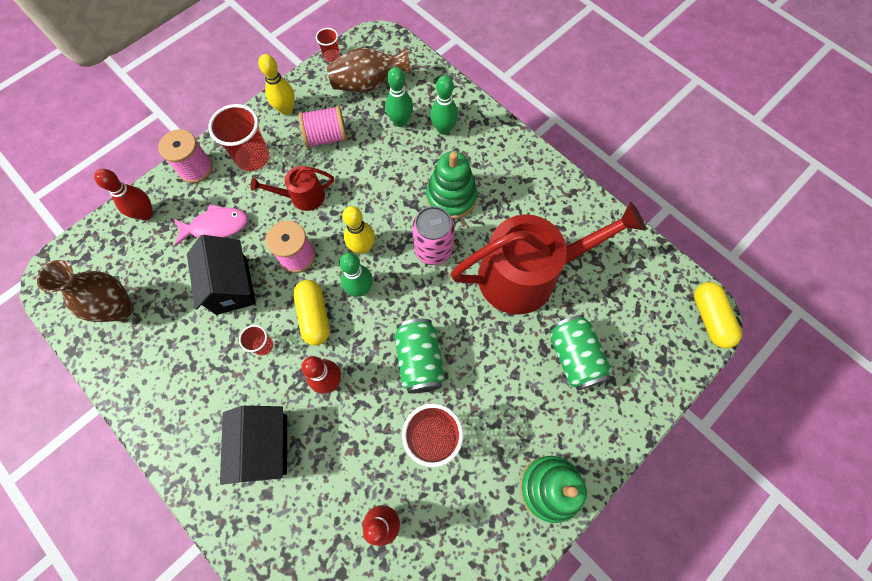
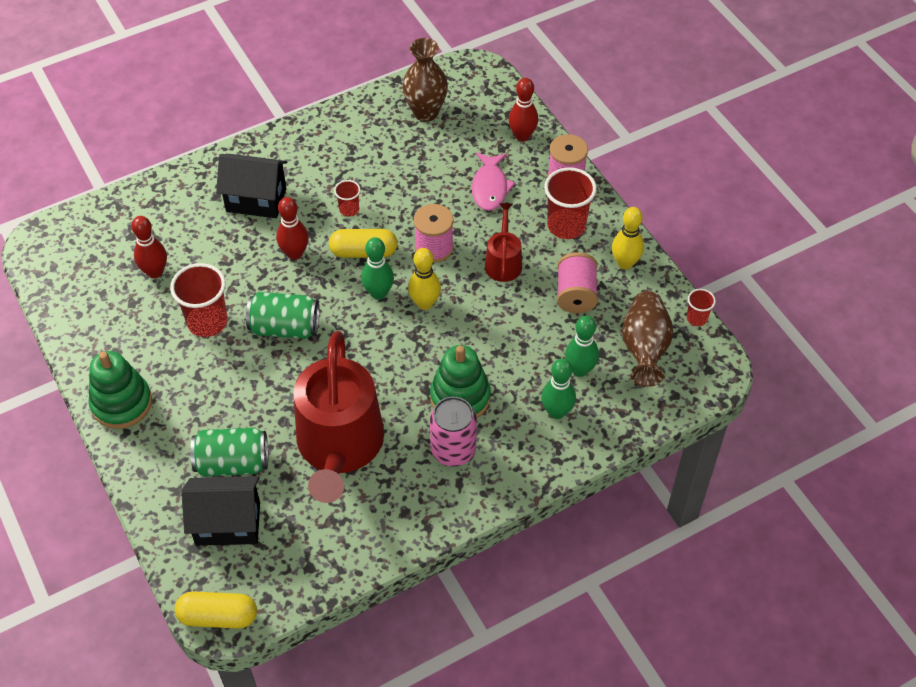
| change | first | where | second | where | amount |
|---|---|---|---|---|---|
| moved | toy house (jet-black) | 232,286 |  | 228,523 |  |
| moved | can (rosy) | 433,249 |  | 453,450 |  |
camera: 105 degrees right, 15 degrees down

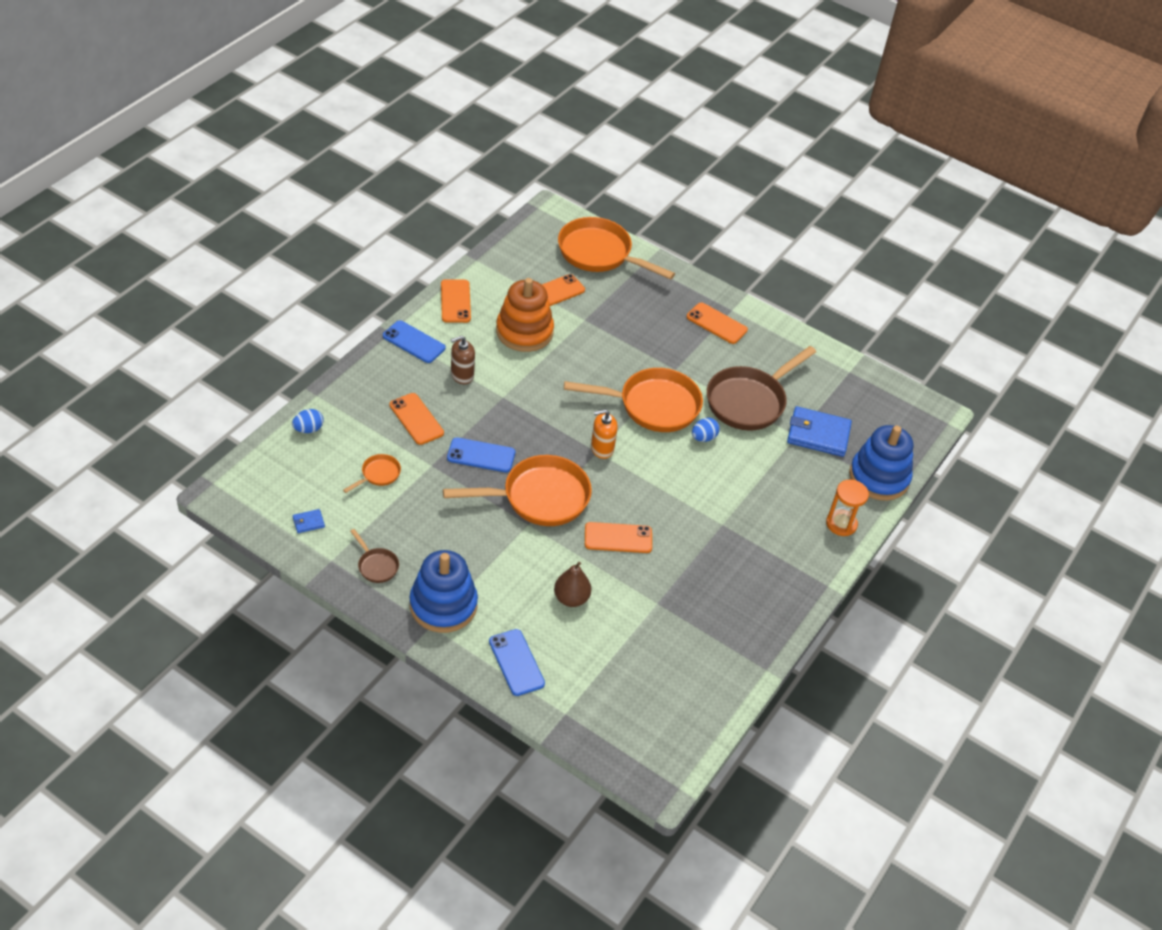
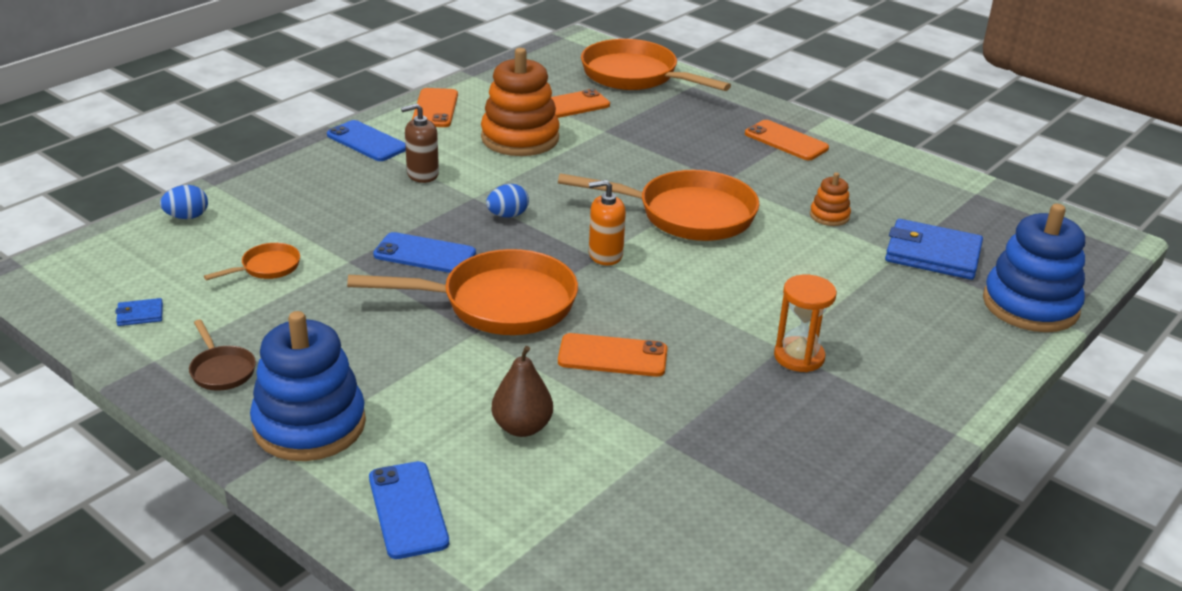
| change | first | where | second | where | amount |
|---|---|---|---|---|---|
| removed | mobile phone (bright orange) | 416,419 |  |  |  |
| moved | egg shape (royal blue) | 703,437 |  | 507,215 |  |
| replaced | skillet (brown) | 749,401 | ring stacker (bright orange) | 829,216 |  |
| moved | hourglass (bright orange) | 841,524 |  | 799,357 |  |
camera: 10 degrees right, 15 degrees down

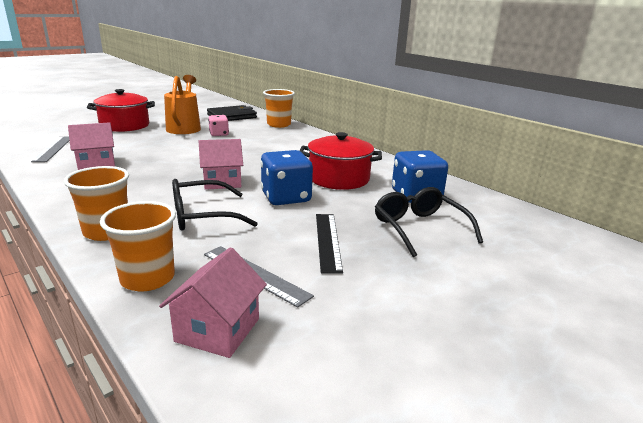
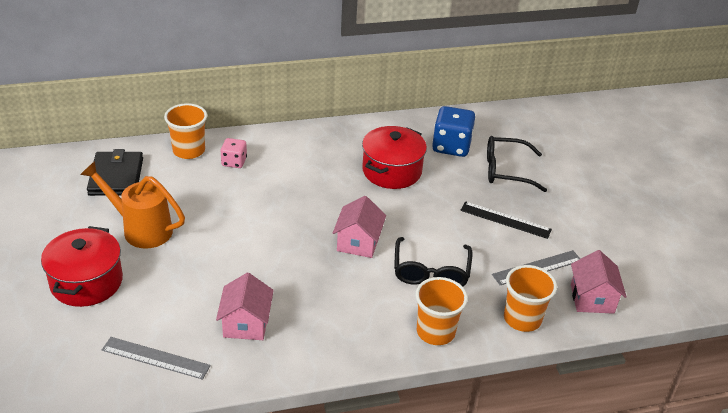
| change | first | where | second | where | amount |
|---|---|---|---|---|---|
| turned | toy house (rosy) | 218,330 |  | 592,298 | 45 degrees clockwise |
| moved | dice (rosy) | 219,134 |  | 234,162 |  |
| removed | dice (royal blue) | 286,197 |  |  |  |
camera: 65 degrees left, 15 degrees up

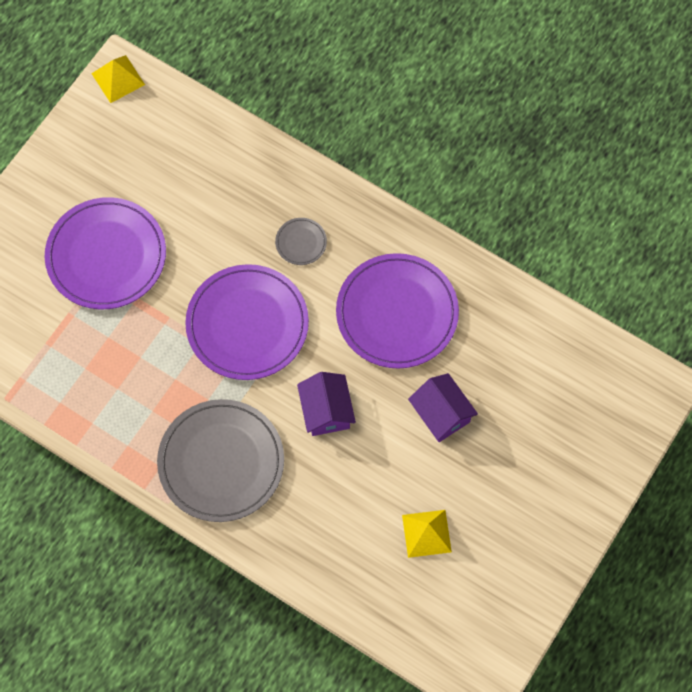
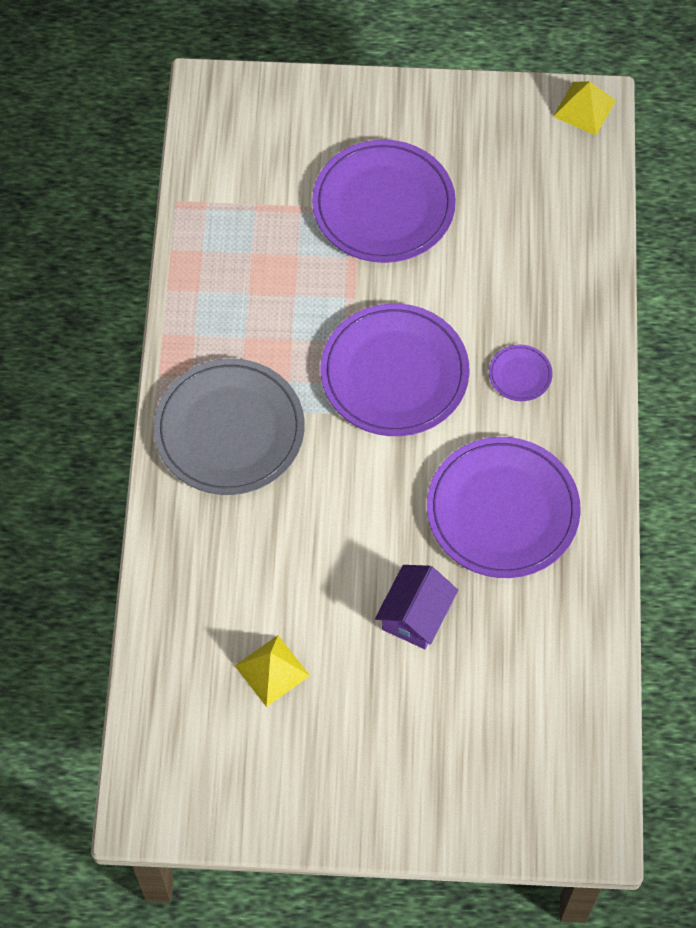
| change | first | where | second | where | amount |
|---|---|---|---|---|---|
| recoloured | flat dish (ash-grey) | 301,242 | flat dish (royal purple) | 520,374 |  |
| removed | toy house (royal purple) | 326,411 |  |  |  |
camera: 60 degrees right, 5 degrees down

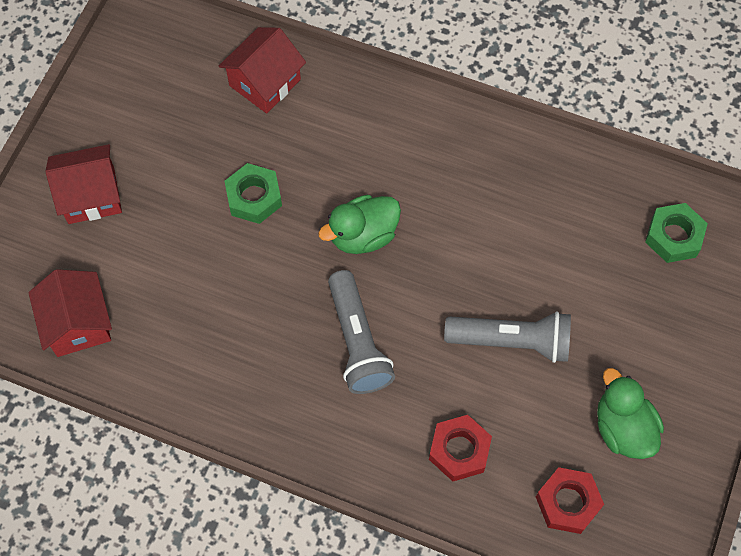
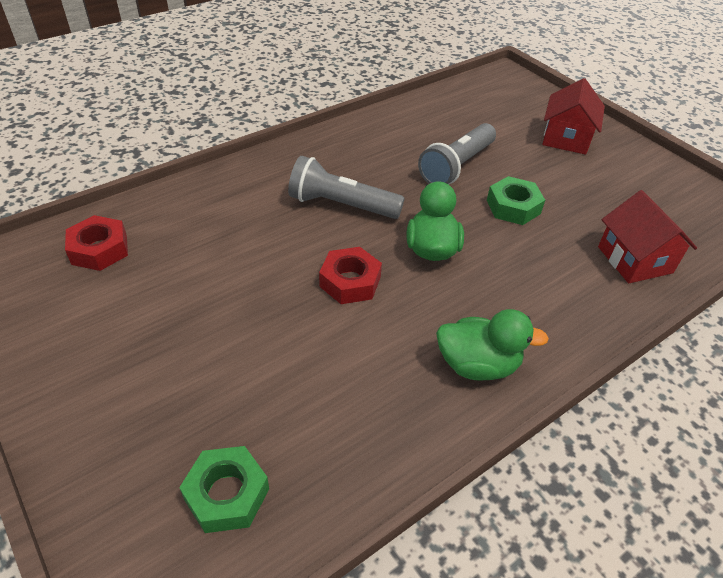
| change | first | where | second | where | amount |
|---|---|---|---|---|---|
| removed | toy house (red) | 78,324 |  |  |  |
| moved | hexagon nut (red) | 459,450 |  | 350,282 |  |
| moved | flashlight (ash-grey) | 511,341 |  | 457,166 |  |
| moved | duck (emerald) | 623,428 |  | 477,365 |  |
camera: 120 degrees right, 20 degrees down

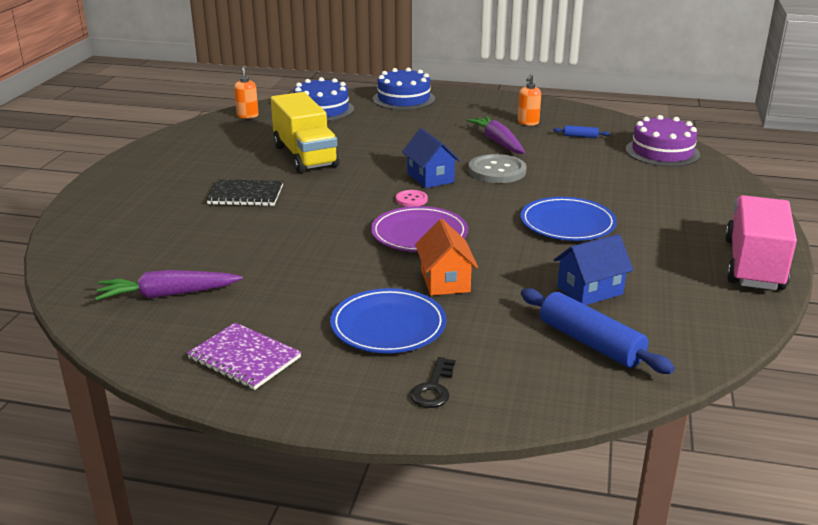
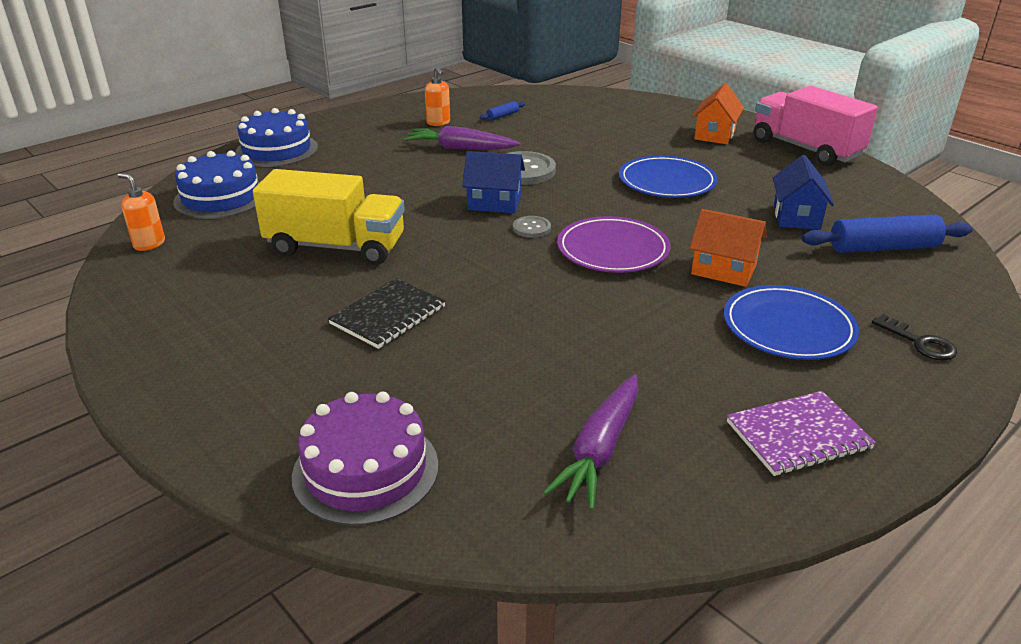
| change | first | where | second | where | amount |
|---|---|---|---|---|---|
| recoloured | button (rosy) | 411,199 | button (ash-grey) | 531,228 |  |
| moved | cake (royal purple) | 662,152 |  | 366,470 |  |
| added |  |  | toy house (bright orange) | 715,134 |  |
camera: 55 degrees left, 5 degrees up

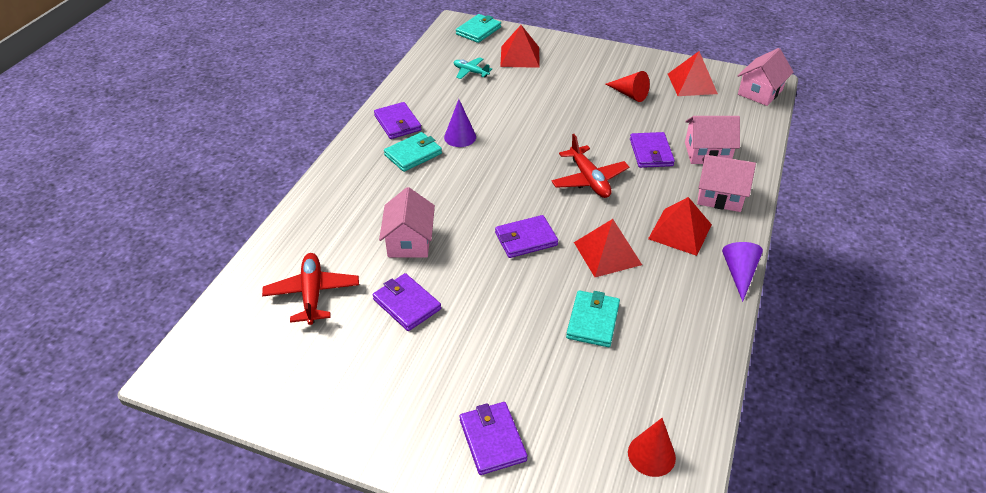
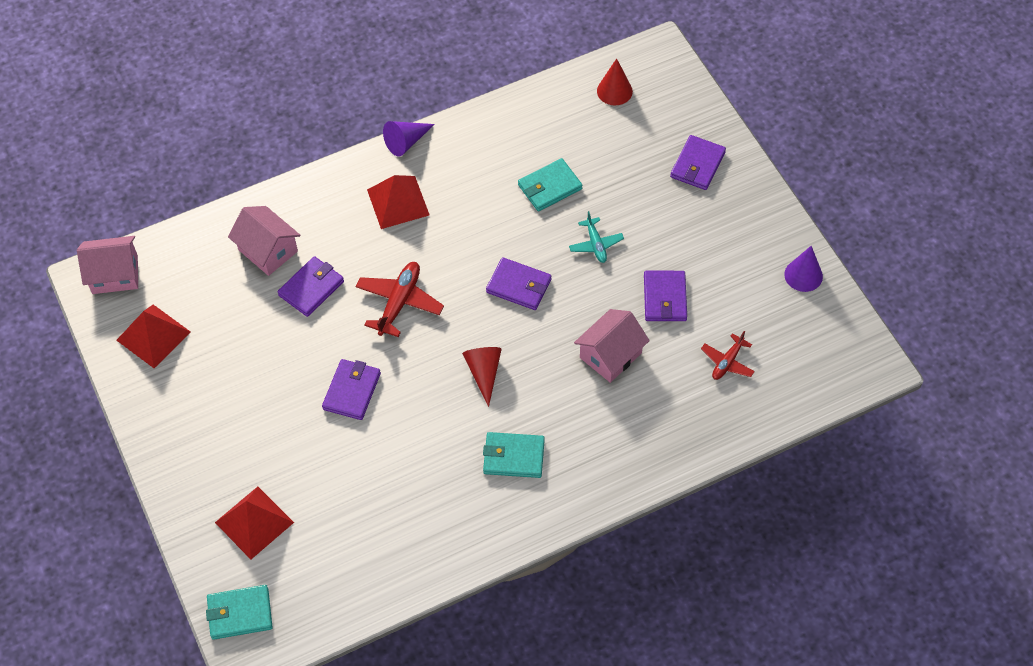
| change | first | where | second | where | amount |
|---|---|---|---|---|---|
| resized | toy plane (red) | 312,294 |  | 727,362 | x0.62 |
| moved | billfold (royal purple) | 397,123 |  | 352,391 |  |
| moved | cone shape (royal purple) | 460,137 |  | 803,275 |  |
| moved | toy plane (teal) | 471,72 |  | 596,244 |  |
| removed | pyramid (red) | 607,253 |  |  |  |
| moved | cone shape (red) | 629,94 |  | 484,373 |  |
| removed | toy house (rosy) | 720,196 |  |  |  |
camera: 135 degrees left, 15 degrees up

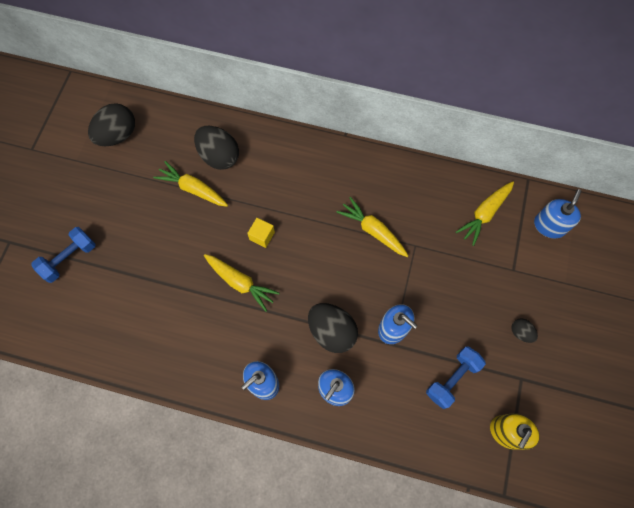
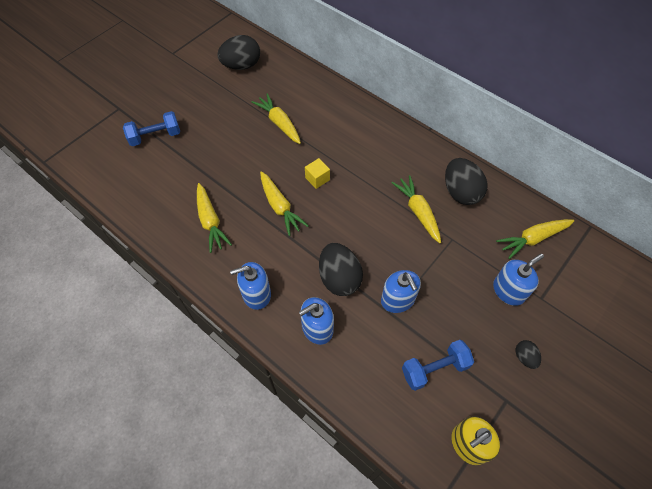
| change | first | where | second | where | amount |
|---|---|---|---|---|---|
| moved | egg shape (jet-black) | 219,156 |  | 460,192 |  |
| moved | soap dispenser (royal blue) | 549,226 |  | 508,291 |  |
| added |  |  | carrot (golden) | 210,221 |  |
camera: 25 degrees right, 10 degrees down

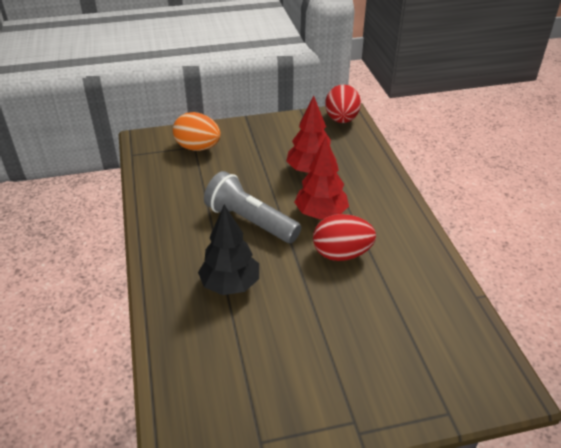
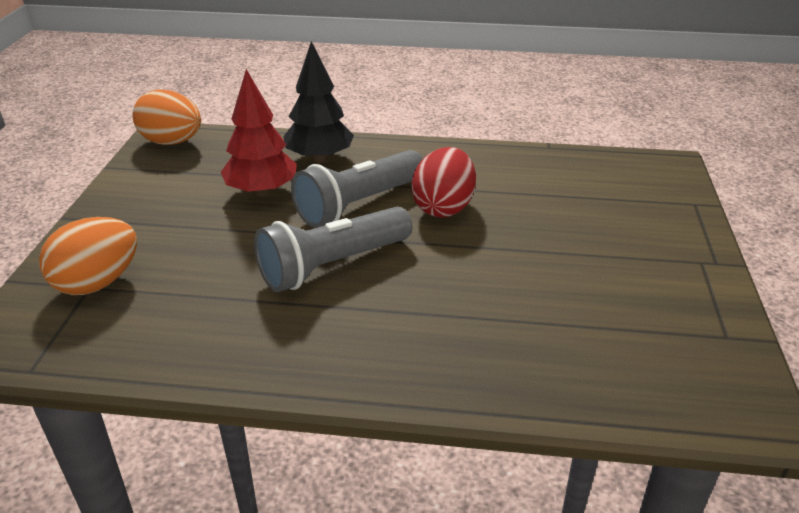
| change | first | where | second | where | amount |
|---|---|---|---|---|---|
| moved | toy tree (jet-black) | 230,285 |  | 319,158 |  |
| replaced | toy tree (red) | 320,214 | flashlight (ash-grey) | 359,205 |  |
| recoloured | egg shape (red) | 341,120 | egg shape (bright orange) | 172,142 |  |
camera: 70 degrees left, 5 degrees down

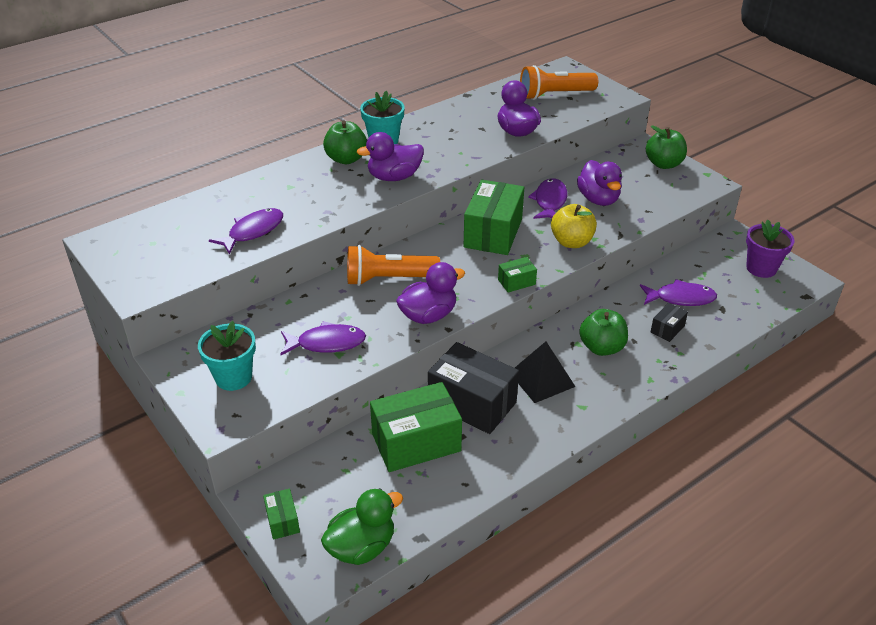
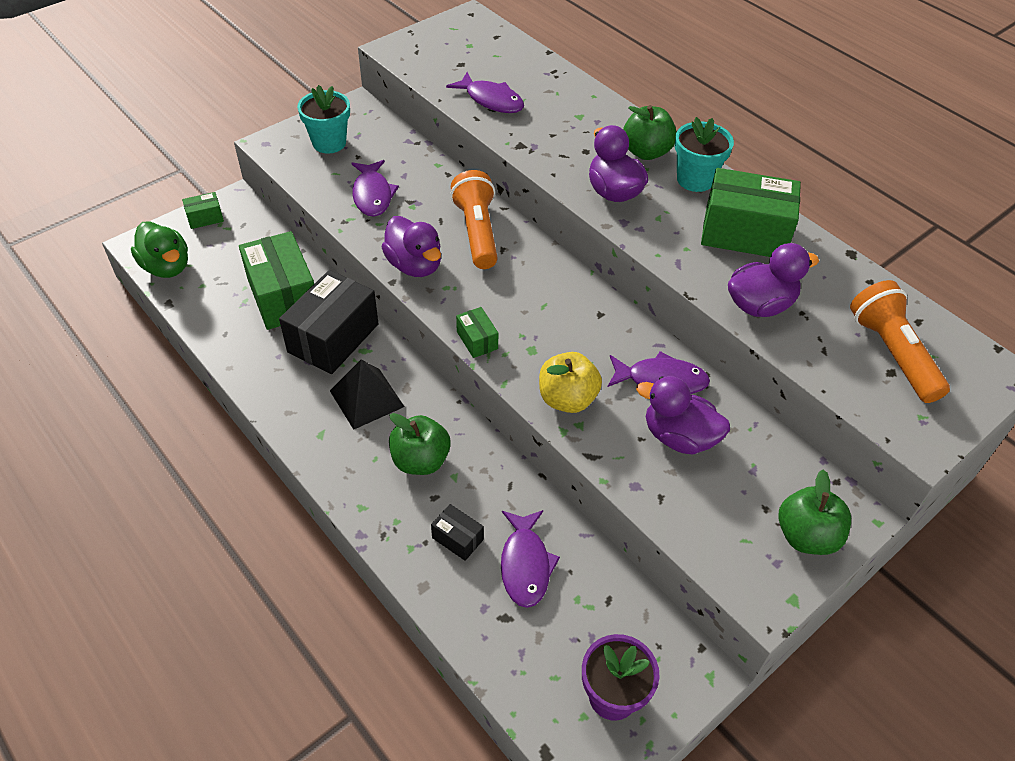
| change | first | where | second | where | amount |
|---|---|---|---|---|---|
| moved | parcel (emerald) | 493,233 |  | 744,233 |  |
| turned | duck (royal purple) | 598,199 |  | 679,437 | 45 degrees clockwise |
camera: 85 degrees right, 10 degrees up

